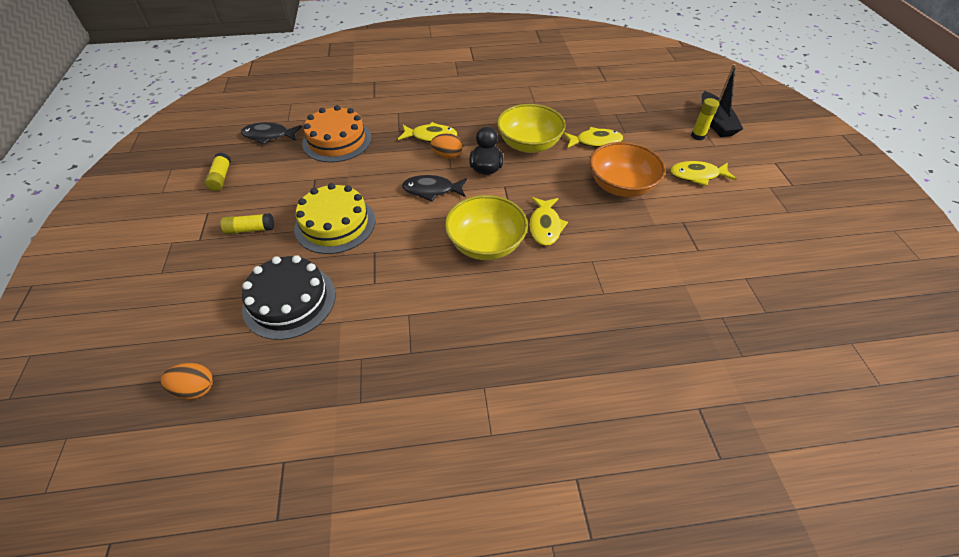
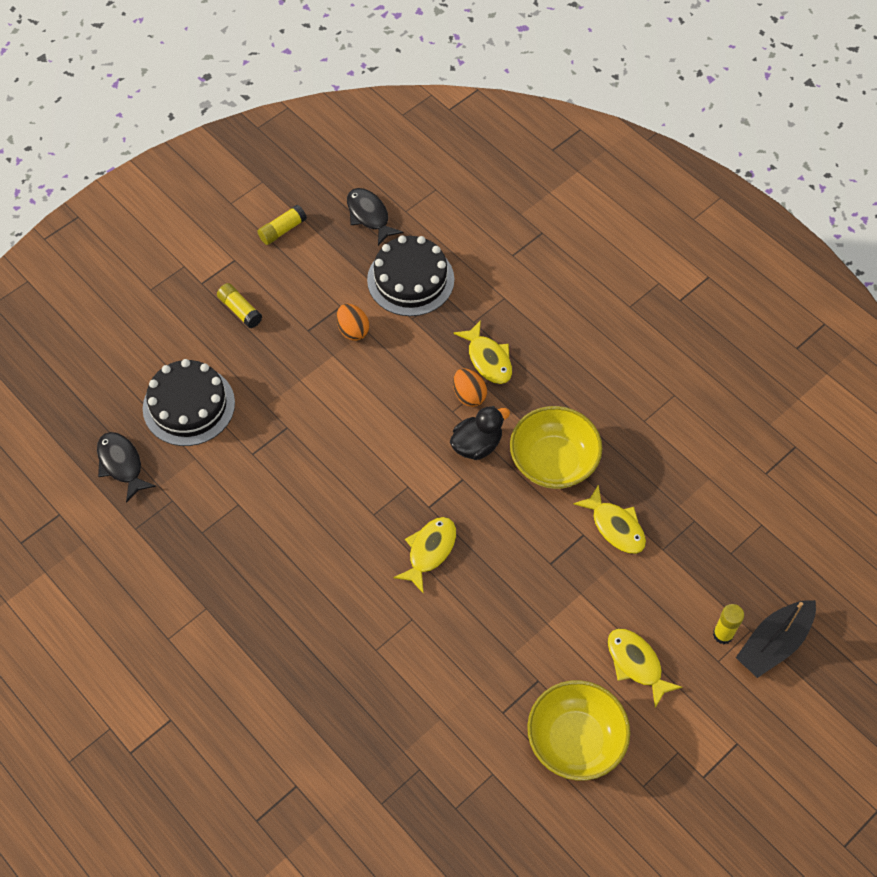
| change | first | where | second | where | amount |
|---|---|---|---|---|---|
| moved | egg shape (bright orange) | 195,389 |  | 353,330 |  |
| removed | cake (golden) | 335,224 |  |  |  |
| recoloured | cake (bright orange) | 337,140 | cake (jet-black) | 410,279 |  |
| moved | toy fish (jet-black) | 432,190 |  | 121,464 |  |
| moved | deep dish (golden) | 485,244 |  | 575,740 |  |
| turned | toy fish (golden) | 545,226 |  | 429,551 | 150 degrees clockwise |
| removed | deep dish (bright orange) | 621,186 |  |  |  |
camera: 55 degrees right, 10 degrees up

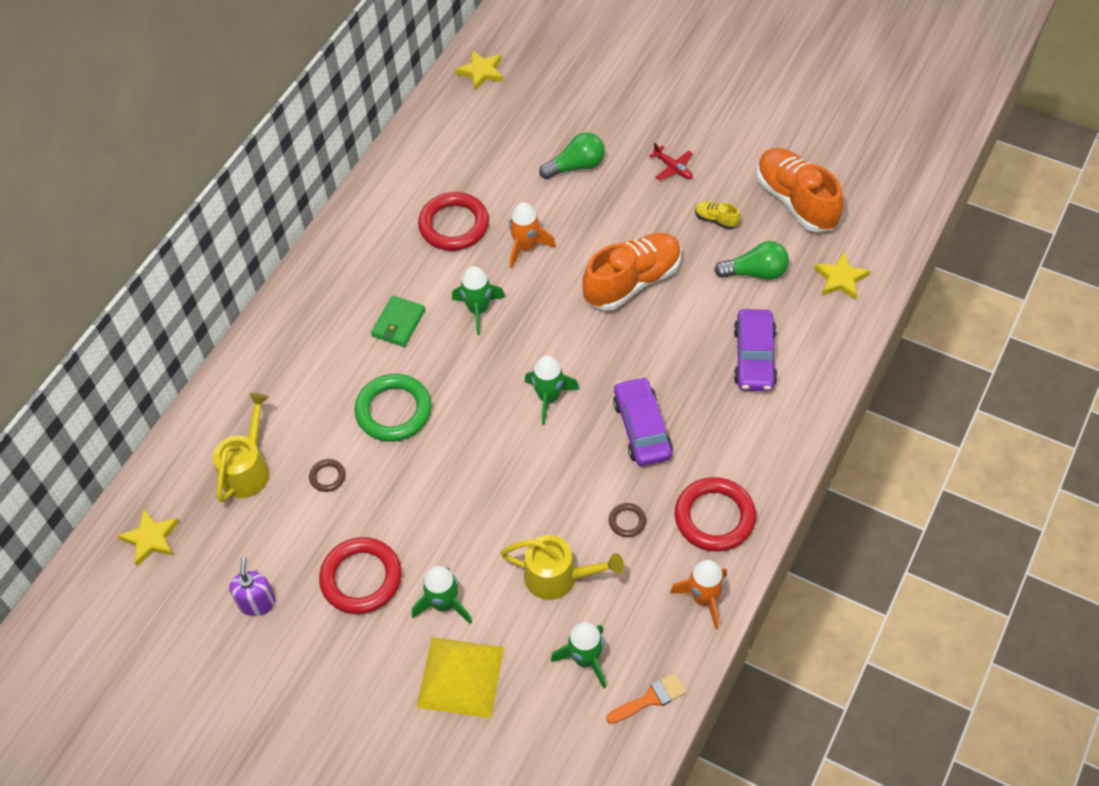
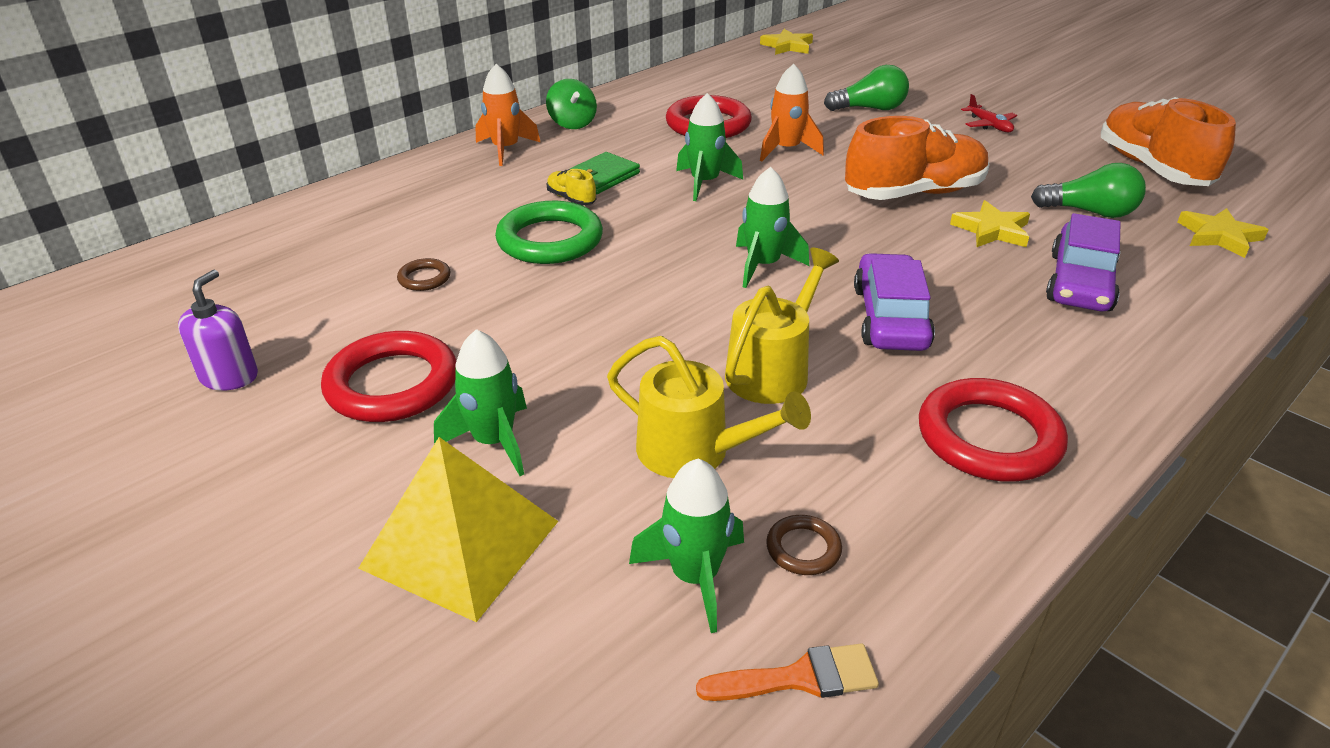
| change | first | where | second | where | amount |
|---|---|---|---|---|---|
| moved | star shape (golden) | 151,539 |  | 992,230 |  |
| moved | watering can (golden) | 248,468 |  | 773,370 |  |
| moved | hoop (brown) | 627,521 |  | 803,549 |  |
| moved | rocket (bright orange) | 704,598 |  | 506,149 |  |
| moved | lace-up shoe (golden) | 716,220 |  | 571,199 |  |
| added |  |  | spinning top (emerald) | 572,123 |  |
camera: 15 degrees right, 20 degrees down

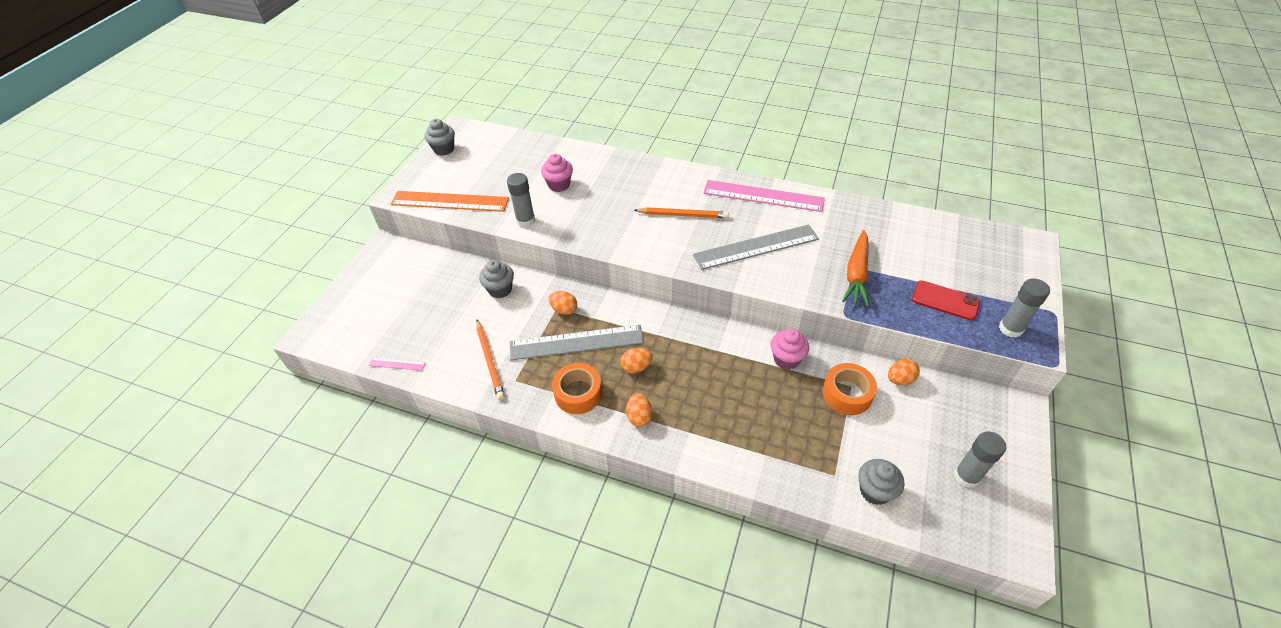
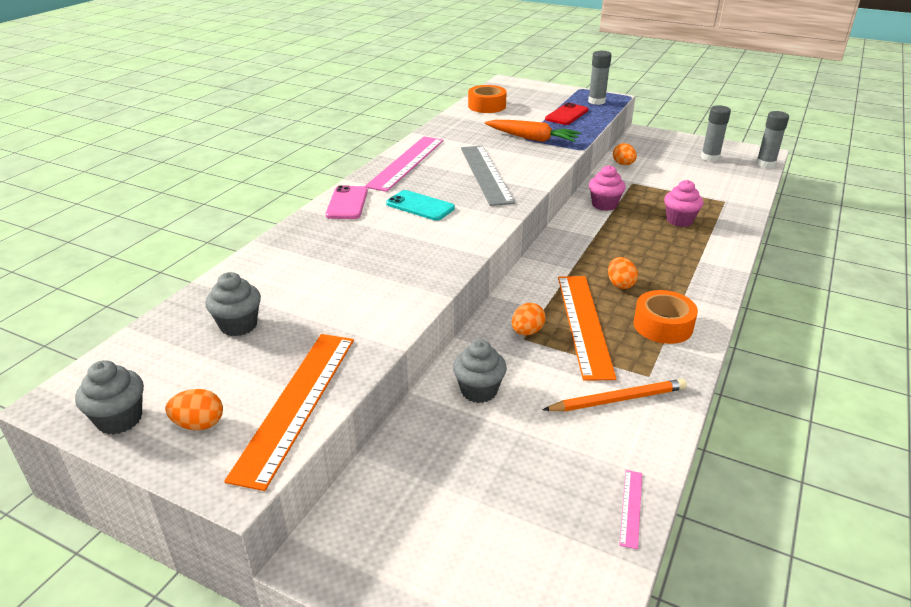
| change | first | where | second | where | amount |
|---|---|---|---|---|---|
| moved | glue stick (ash-grey) | 525,220 |  | 765,164 |  |
| recoloured | straightedge (ash-grey) | 576,342 | straightedge (bright orange) | 584,324 |  |
| moved | cupcake (rosy) | 559,185 |  | 679,220 |  |
| moved | egg shape (bright orange) | 639,417 |  | 199,424 |  |
| replaced | lead pencil (bright orange) | 682,215 | mobile phone (teal) | 420,206 |  |
| moved | roll of tape (bright orange) | 847,394 |  | 487,106 |  |
| moved | cupcake (ash-grey) | 874,491 |  | 238,325 |  |
| added |  |  | mobile phone (rosy) | 347,203 |  |
camera: 85 degrees left, 15 degrees down

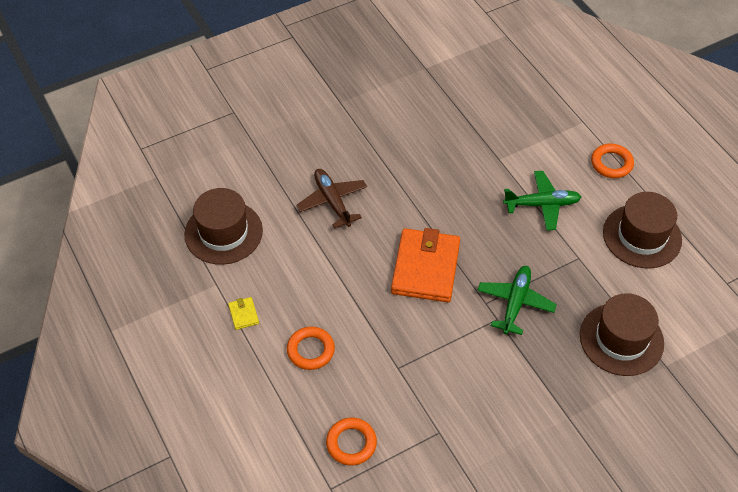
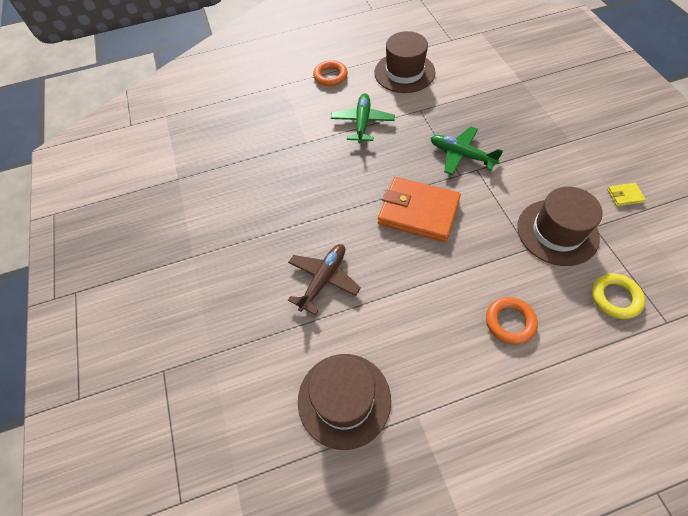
| change | first | where | second | where | amount |
|---|---|---|---|---|---|
| moved | billfold (golden) | 243,314 |  | 624,196 |  |
| turned | toy plane (brown) | 332,201 |  | 324,279 | 135 degrees clockwise |
| recoloured | hoop (bright orange) | 351,443 | hoop (golden) | 615,298 |  |
| moved | top hat (brown) | 621,339 |  | 557,232 |  |
camera: 75 degrees left, 5 degrees up

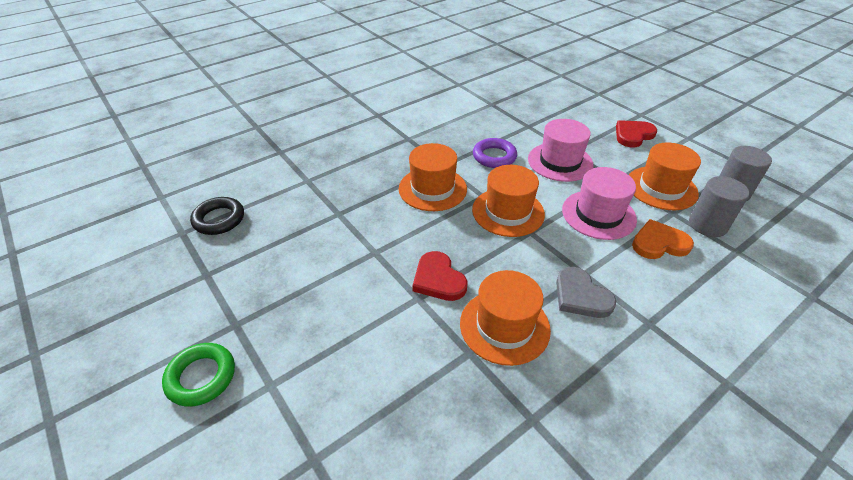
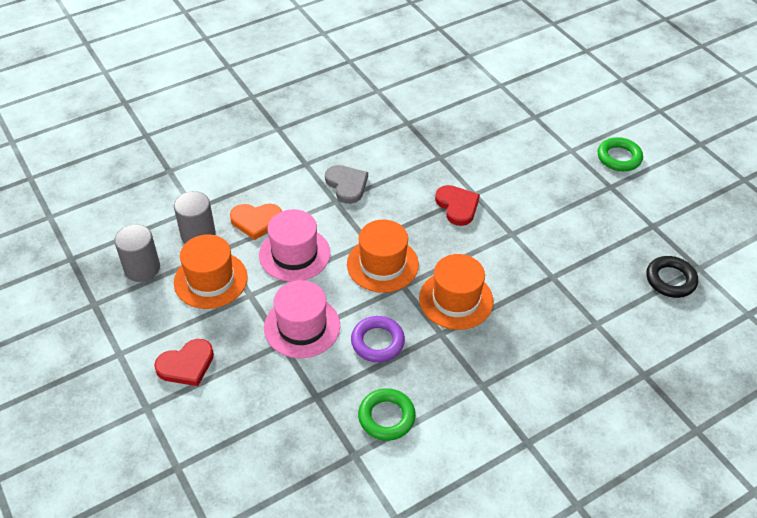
| change | first | where | second | where | amount |
|---|---|---|---|---|---|
| removed | top hat (bright orange) | 504,326 |  |  |  |
| added |  |  | hoop (emerald) | 386,417 |  |
camera: 175 degrees left, 5 degrees up

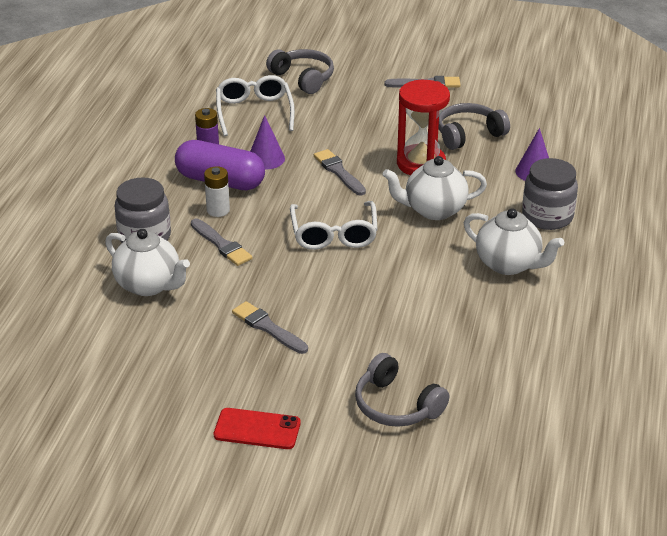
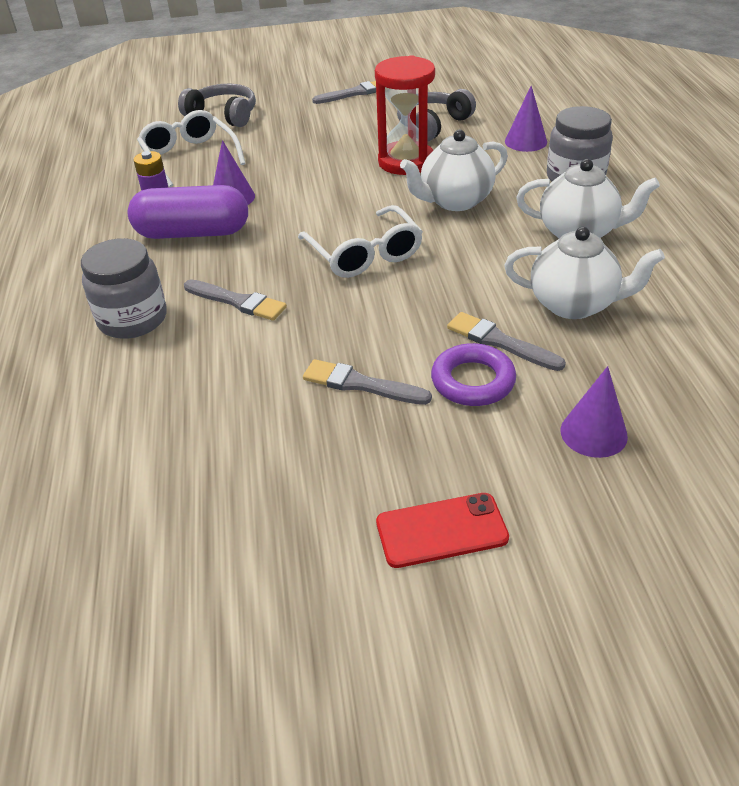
| change | first | where | second | where | amount |
|---|---|---|---|---|---|
| moved | teapot (pure white) | 149,285 |  | 574,304 |  |
| removed | power cell (pure white) | 218,210 |  |  |  |
| moved | paint brush (ash-grey) | 339,172 |  | 500,342 |  |
| replaced | over-ear headphones (ash-grey) | 396,405 | cone shape (royal purple) | 593,433 |  |
| added |  |  | hoop (royal purple) | 473,381 |  |
camera: 20 degrees left, 5 degrees up

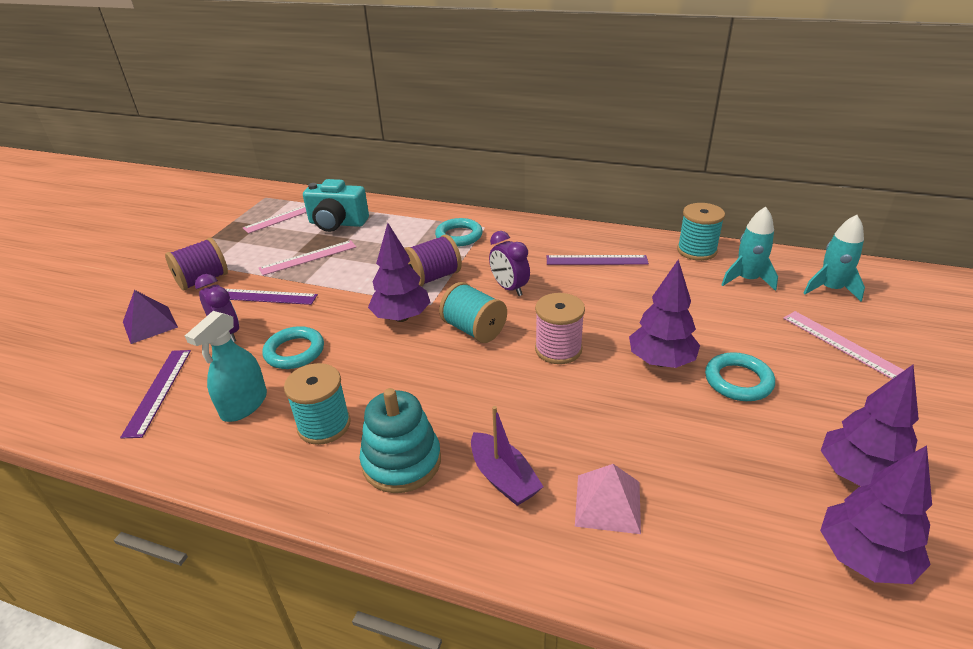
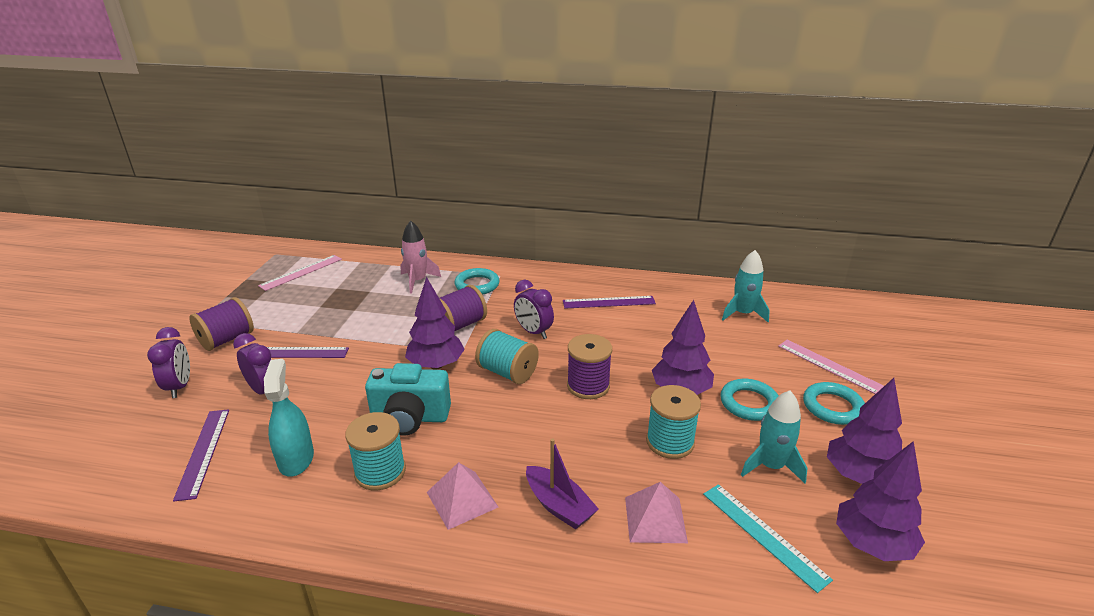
| change | first | where | second | where | amount |
|---|---|---|---|---|---|
| replaced | pyramid (royal purple) | 150,324 | clock (royal purple) | 180,387 |  |
| turned | spray cleaner (teal) | 244,405 |  | 296,459 | 150 degrees clockwise |
| removed | straightedge (rosy) | 308,257 |  |  |  |
| moved | hoop (teal) | 294,351 |  | 832,407 |  |
| moved | compact camera (teal) | 337,223 |  | 410,418 |  |
| replaced | ring stacker (teal) | 401,462 | pyramid (rosy) | 462,499 |  |
| recoloured | spool (rosy) | 558,349 | spool (royal purple) | 588,386 |  |
| moved | spool (teal) | 696,250 |  | 670,442 |  |
| moved | rocket (teal) | 830,289 |  | 770,466 |  |
| added |  |  | rocket (rosy) | 417,281 |  |
| added |  |  | straightedge (teal) | 763,534 |  |
camera: 10 degrees left, 5 degrees down

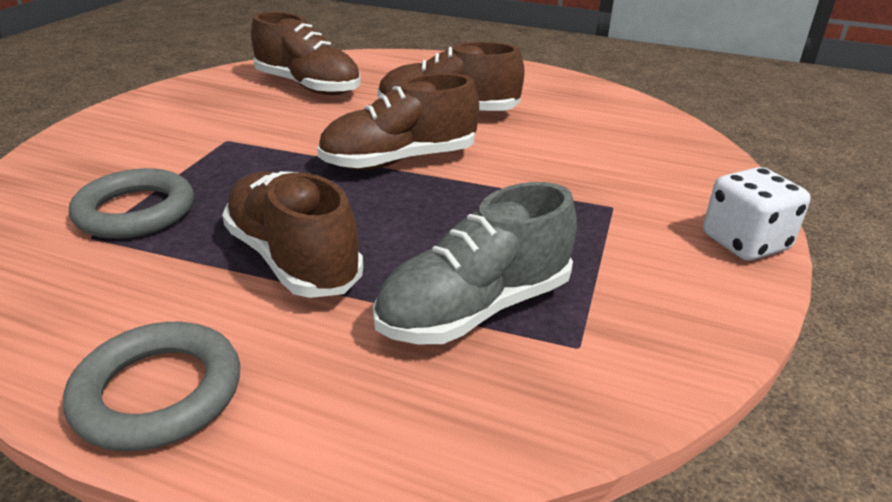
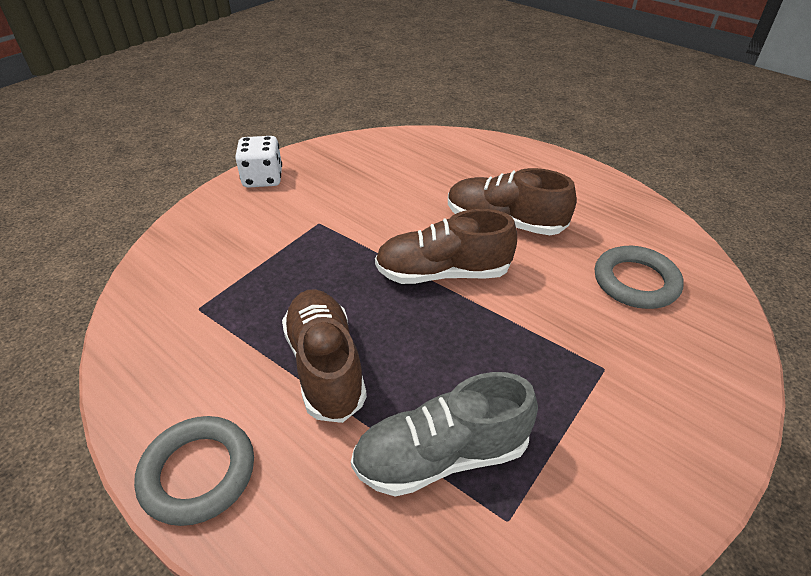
| change | first | where | second | where | amount |
|---|---|---|---|---|---|
| moved | hoop (ash-grey) | 135,211 |  | 635,282 |  |
| removed | lace-up shoe (brown) | 308,86 |  |  |  |
| moved | dice (pure white) | 745,242 |  | 263,178 |  |
camera: 20 degrees right, 10 degrees up

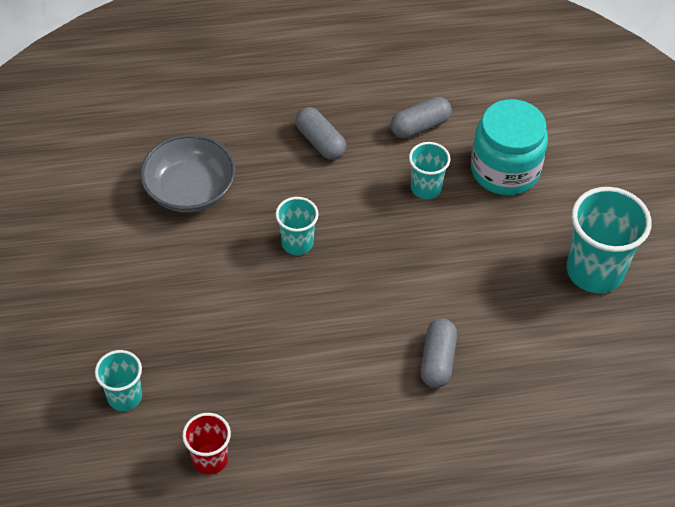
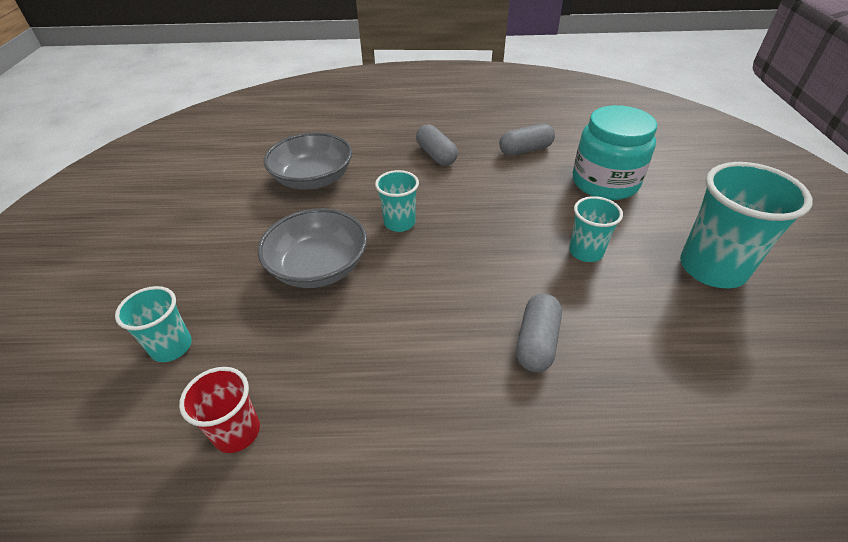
| change | first | where | second | where | amount |
|---|---|---|---|---|---|
| moved | beaker (teal) | 426,188 |  | 585,252 |  |
| added |  |  | deep dish (ash-grey) | 318,267 |  |
camera: 10 degrees right, 10 degrees down

